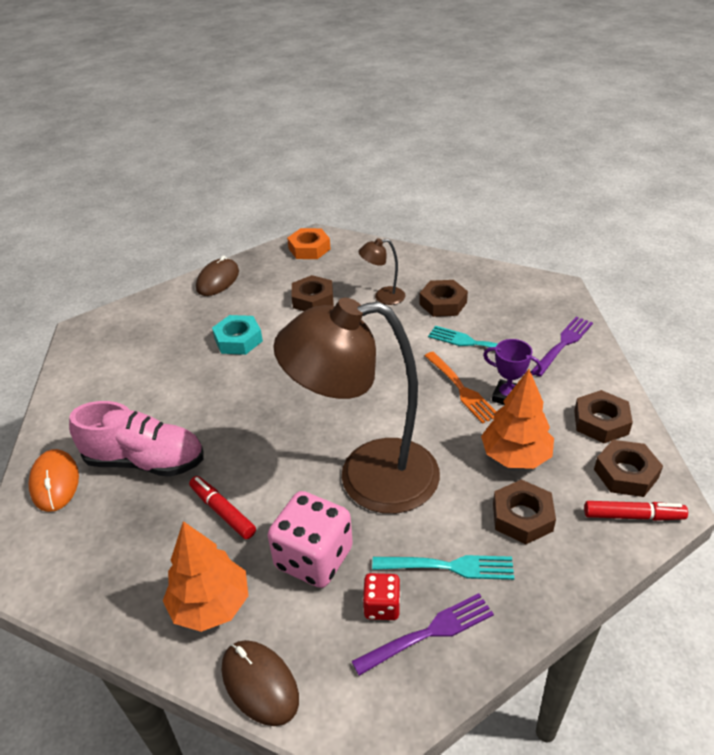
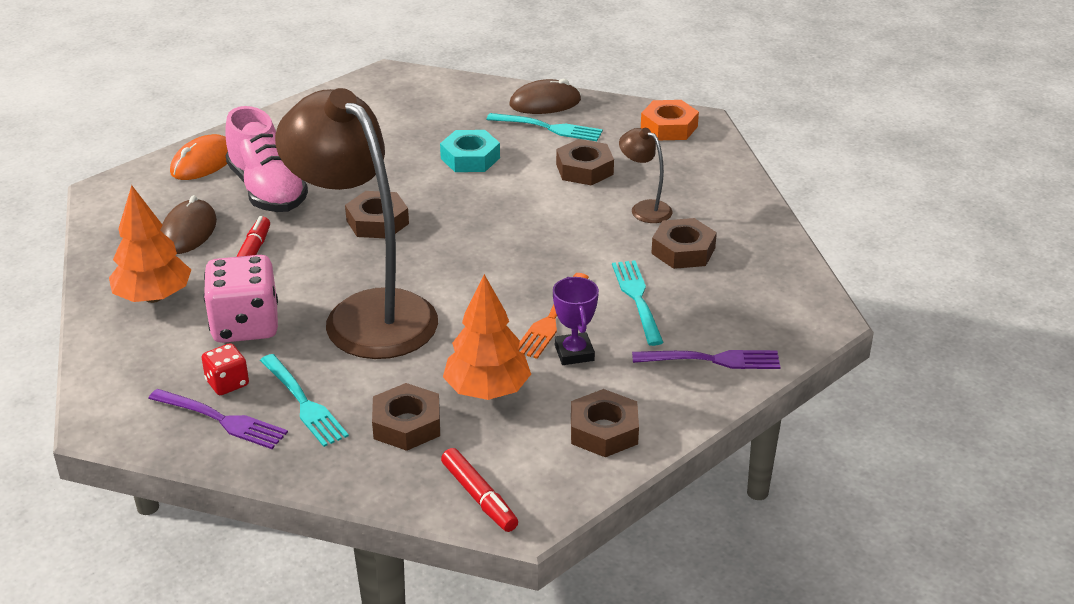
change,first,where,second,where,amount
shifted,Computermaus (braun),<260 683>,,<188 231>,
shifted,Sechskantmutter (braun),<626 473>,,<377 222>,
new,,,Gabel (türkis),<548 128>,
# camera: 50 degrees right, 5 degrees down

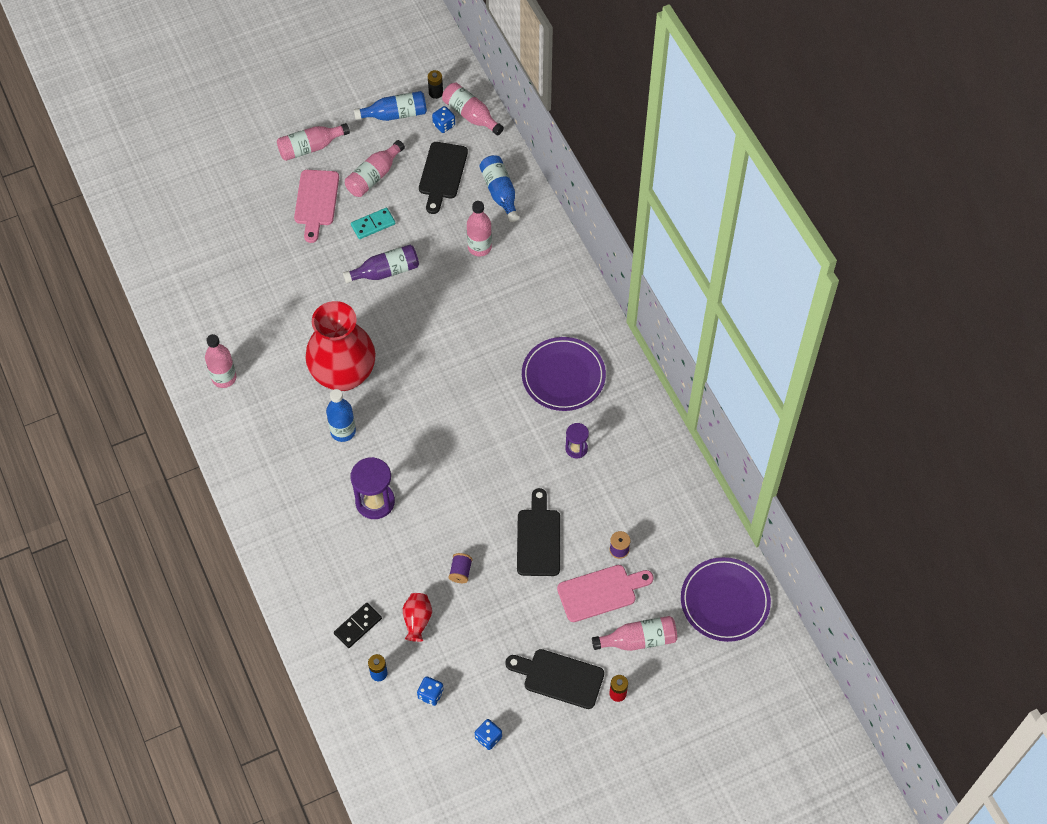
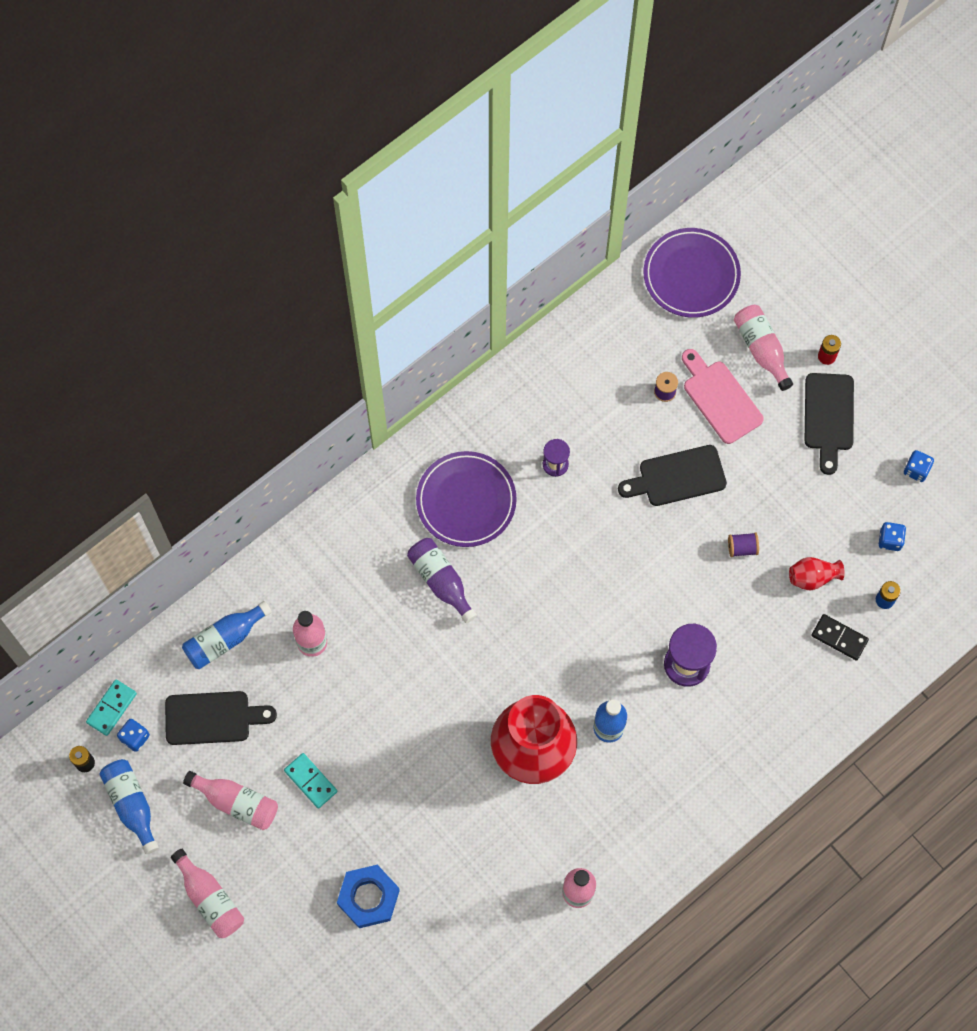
change,first,where,second,where,amount
swapped,Flasche (rosa),<471 115>,Dominostein (türkis),<111 708>,
new,,,Sechskantmutter (blau),<368 897>,
shifted,Flasche (lila),<386 271>,,<441 581>,
gone,Schneidebrett (rosa),<316 201>,,,
# camera: 105 degrees left, 10 degrees up

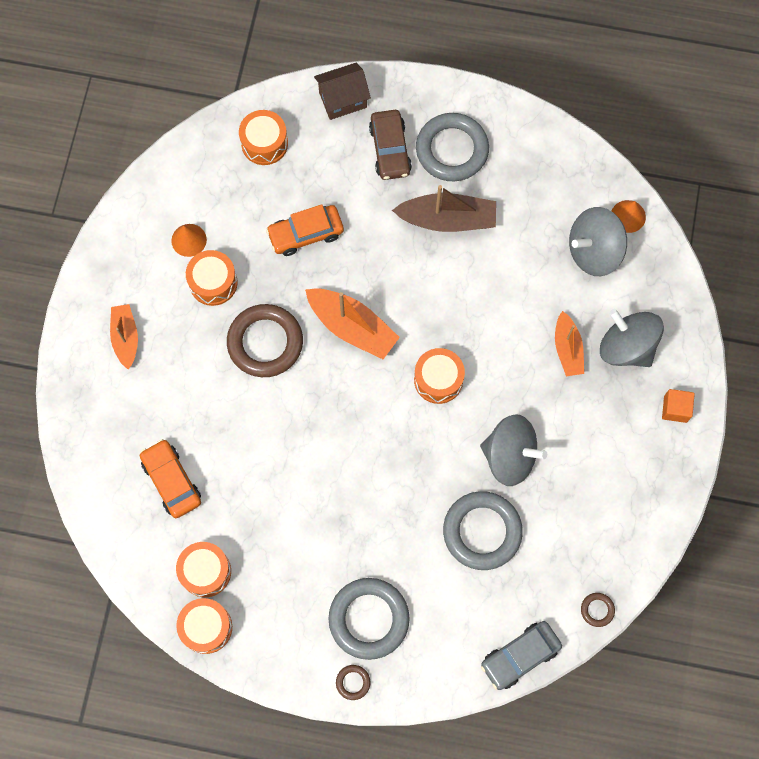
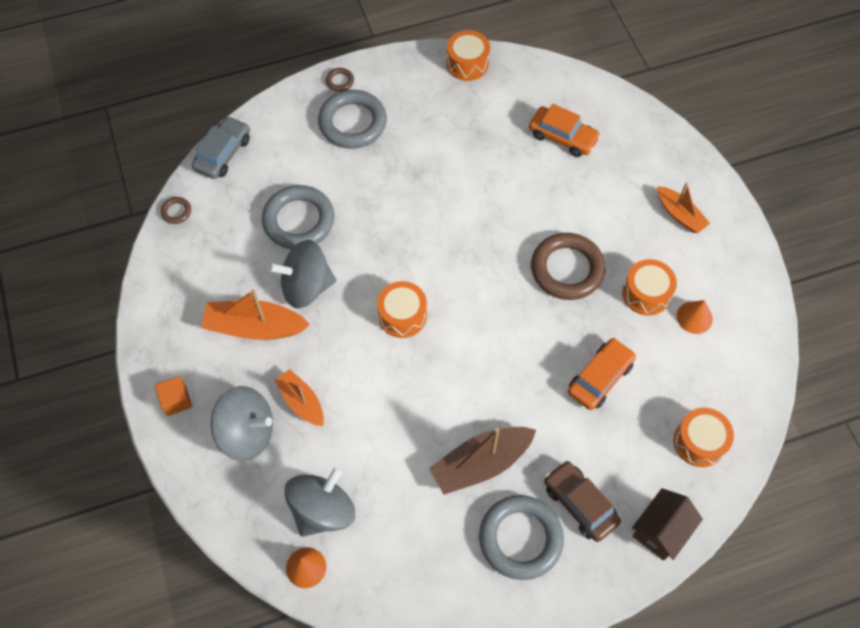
change,first,where,second,where,amount
shifted,Boot (orange),<352 327>,,<254 327>,
gone,Trommel (orange),<205 571>,,,
# camera: 150 degrees right, 10 degrees down

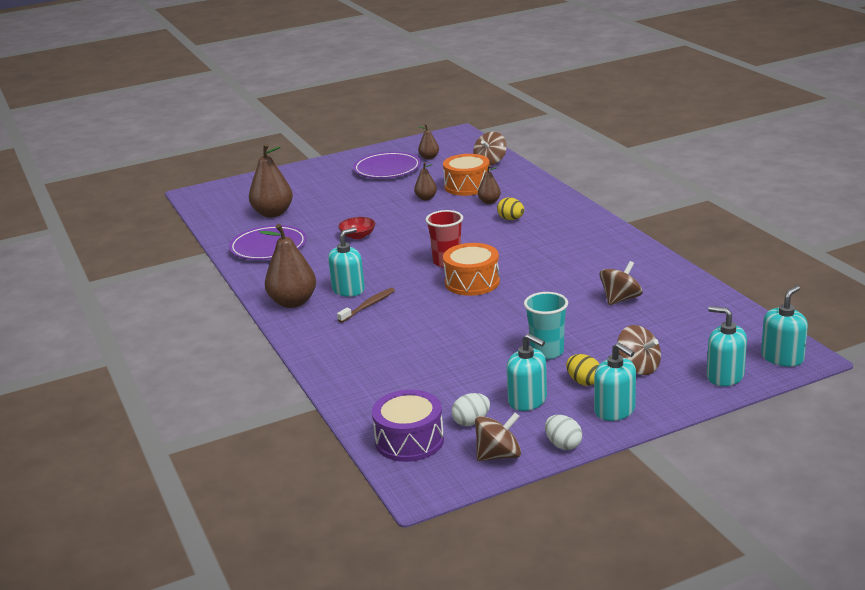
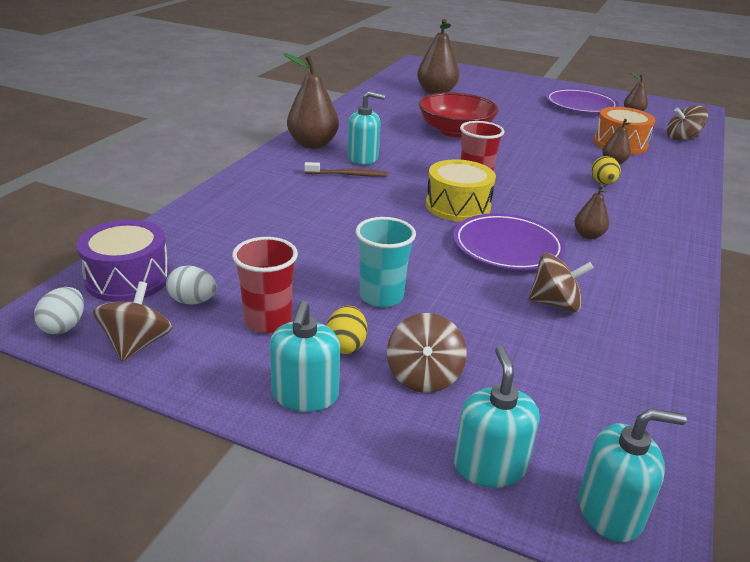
change,first,where,second,where,amount
shifted,Ei (weiß),<563 445>,,<64 326>,
rotated,Kreisel (braun),<498 455>,,<137 344>,105 degrees counterclockwise
swapped,Seifenspender (türkis),<527 400>,Becher (rot),<268 321>,
scaled,Schüssel (rot),<358 236>,,<455 131>,x2.04
repainted,Trommel (orange),<472 282>,Trommel (gelb),<458 206>,
shifted,Teller (lila),<268 247>,,<507 247>,
shifted,Birne (braun),<426 198>,,<588 235>,
# camera: 45 degrees right, 5 degrees up

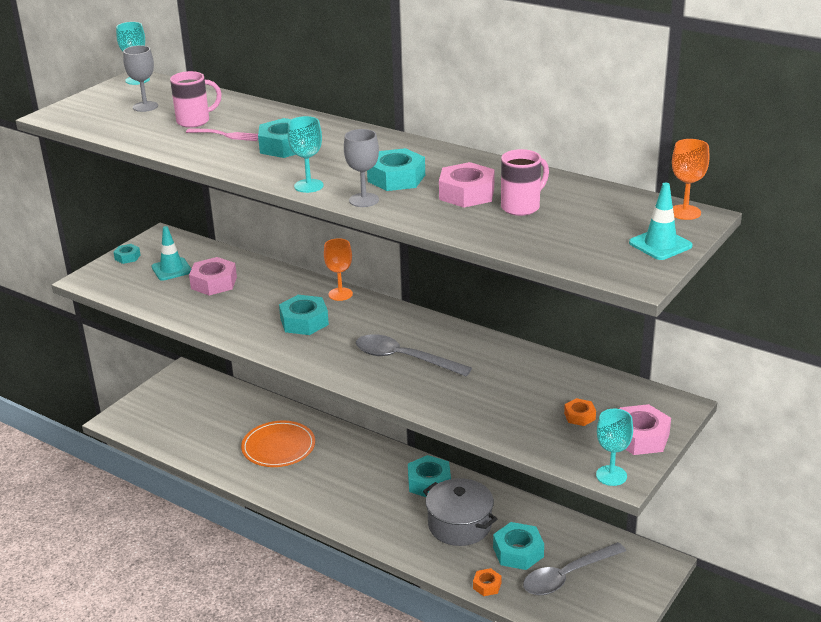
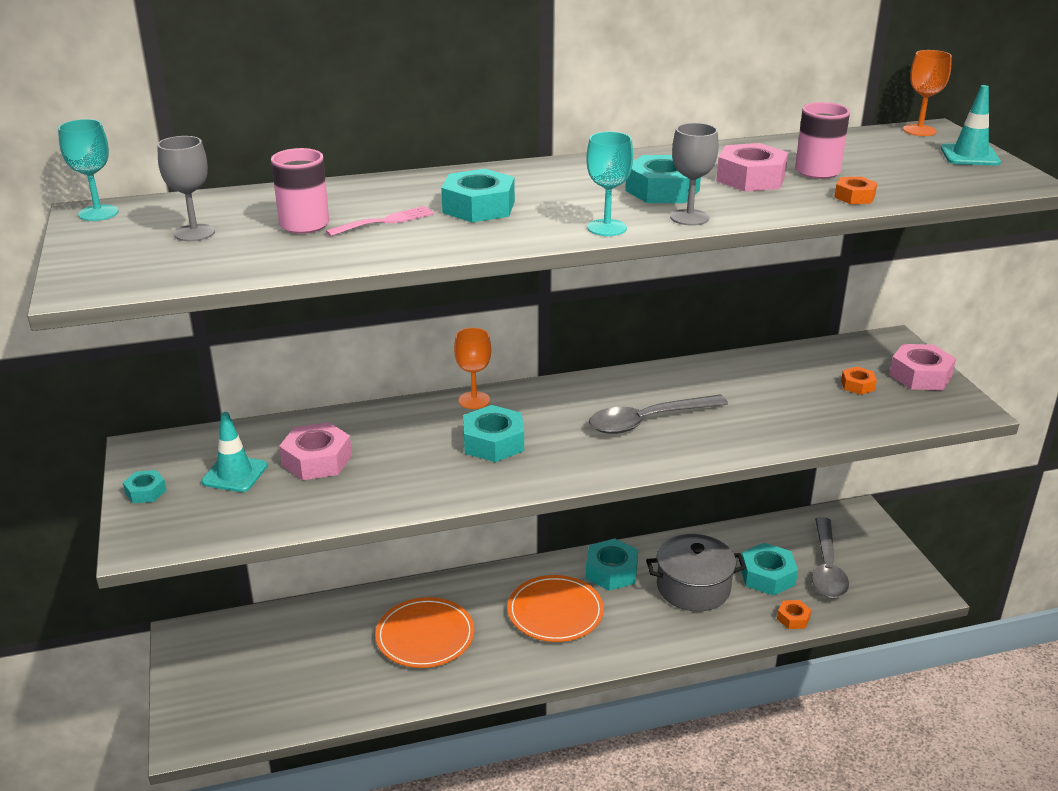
change,first,where,second,where,amount
new,,,Teller (orange),<555 612>,
new,,,Sechskantmutter (orange),<854 197>,
gone,Kelch (türkis),<611 475>,,,
# camera: 50 degrees left, 0 degrees up

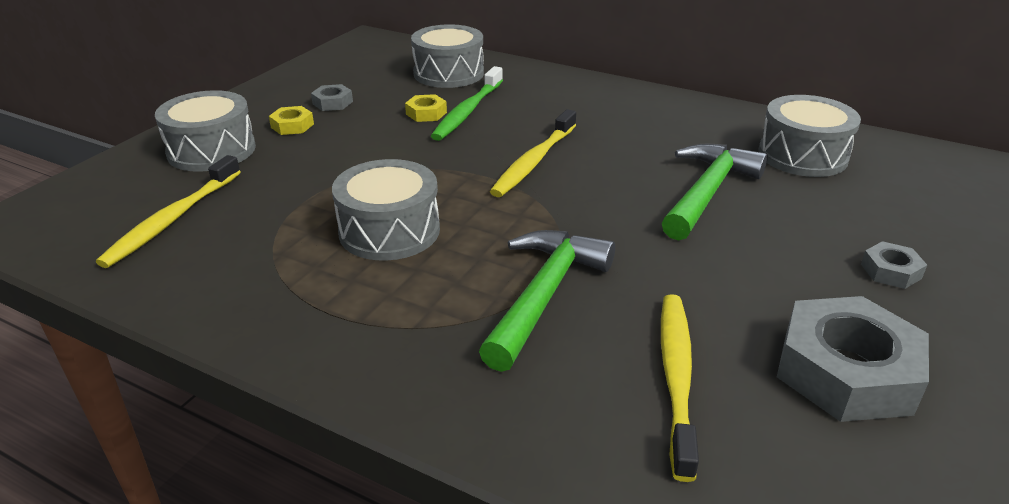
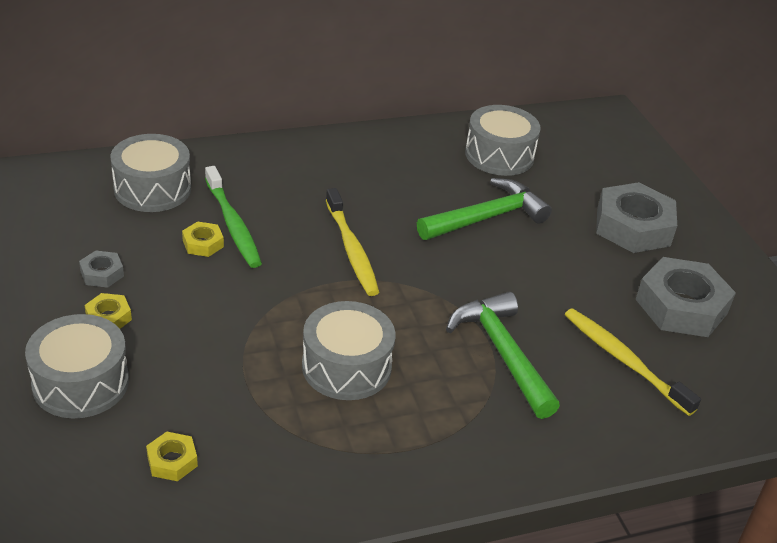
change,first,where,second,where,amount
swapped,Zahnbürste (gelb),<173 219>,Sechskantmutter (gelb),<172 461>,
rotated,Hammer (grün),<708 192>,,<487 218>,75 degrees clockwise
scaled,Sechskantmutter (grau),<890 271>,,<633 227>,x2.17
# camera: 50 degrees left, 5 degrees up

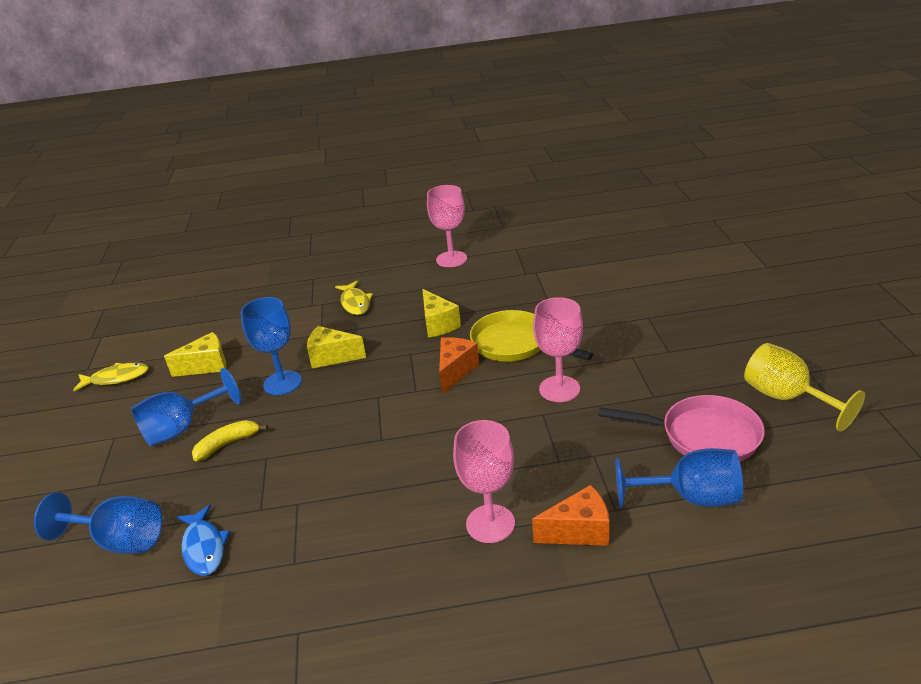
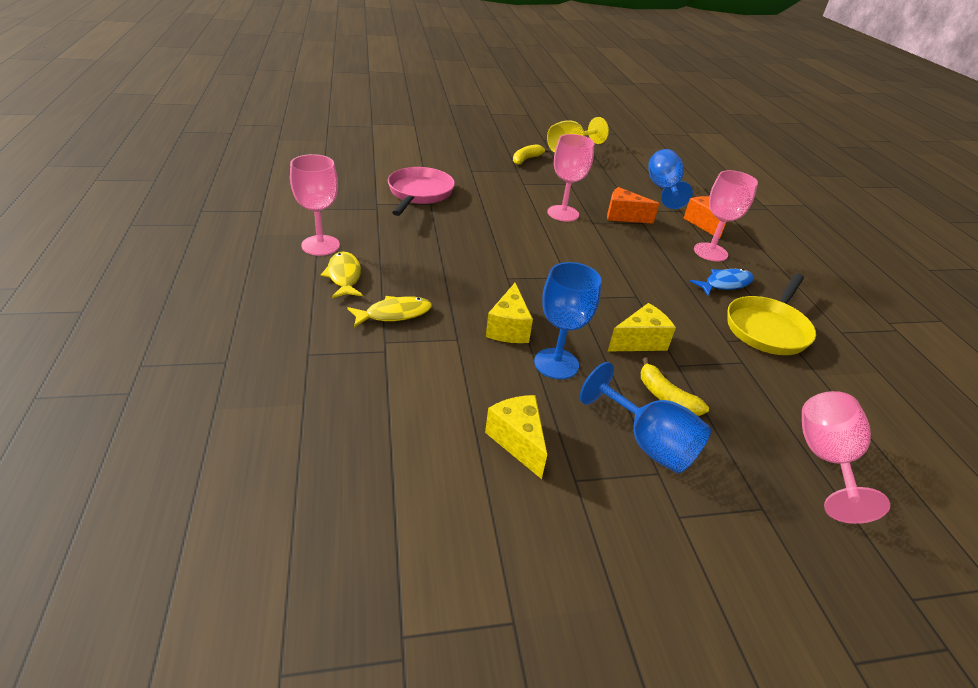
change,first,where,second,where,amount
shifted,Fisch (gelb),<116 378>,,<344 276>,
shifted,Pfanne (rosa),<703 436>,,<419 193>,
new,,,Banane (gelb),<526 159>,
shifted,Käse (orange),<455 371>,,<623 216>,
shifted,Käse (gelb),<438 324>,,<639 341>,
shifted,Fisch (blau),<204 547>,,<725 284>,
shifted,Pfanne (gelb),<515 344>,,<767 328>,
repainted,Kelch (blau),<120 541>,Kelch (rosa),<826 460>,
# camera: 100 degrees left, 5 degrees up

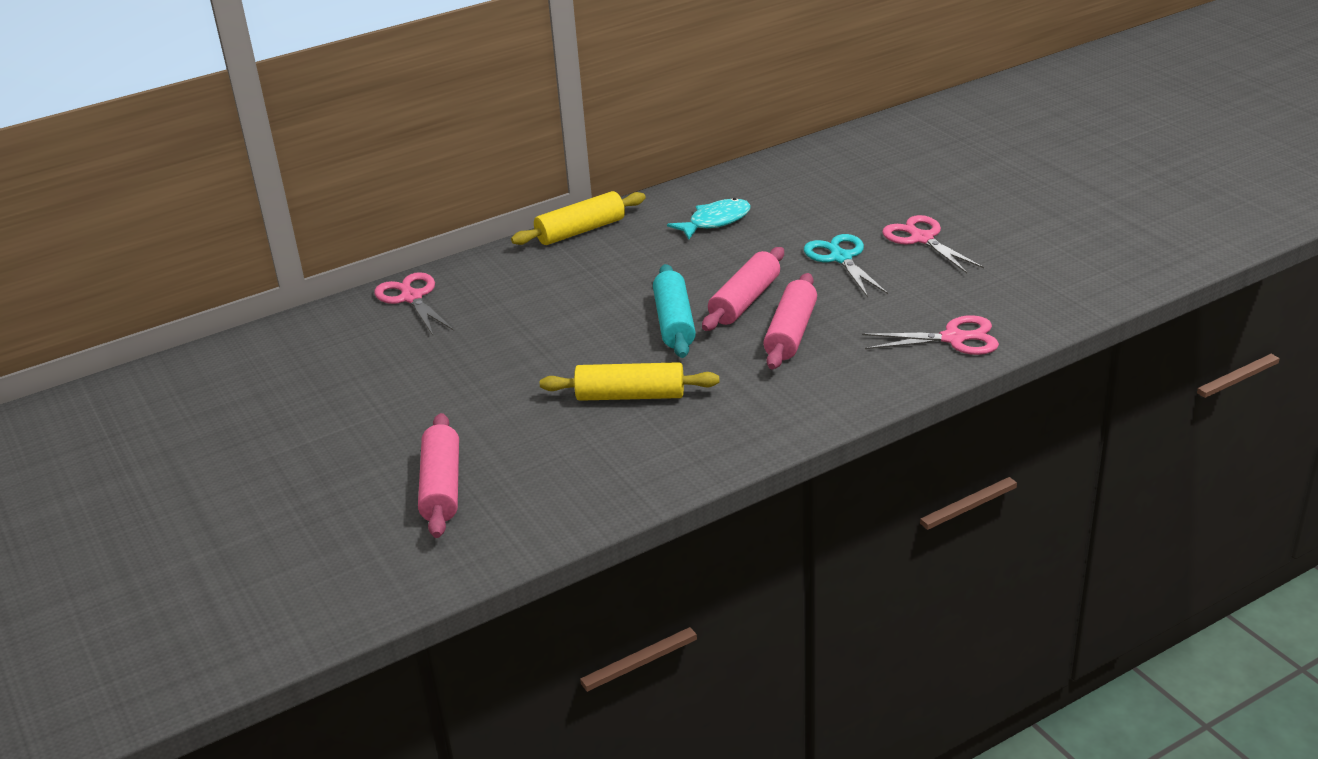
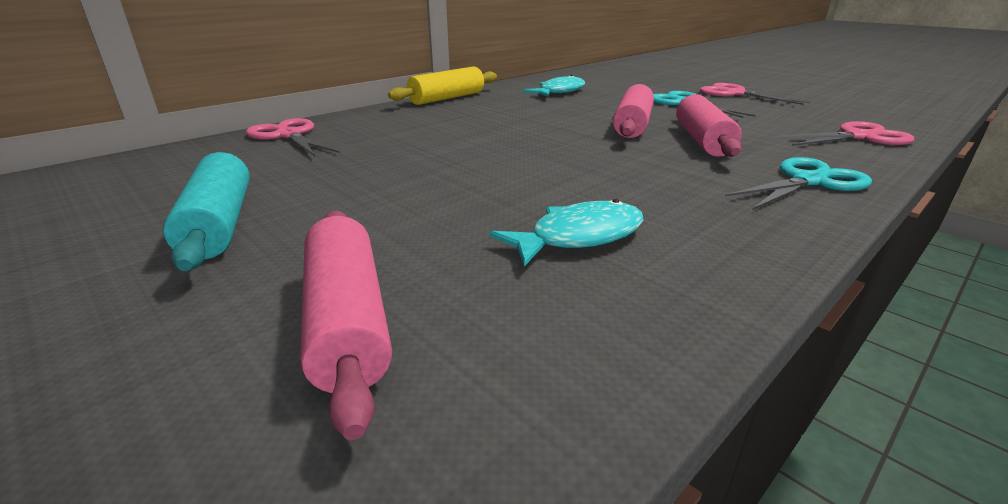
change,first,where,second,where,amount
shifted,Nudelholz (türkis),<674 322>,,<219 223>,
new,,,Fisch (türkis),<578 237>,
new,,,Schere (türkis),<809 181>,
gone,Nudelholz (gelb),<630 396>,,,
# camera: 15 degrees left, 5 degrees down

